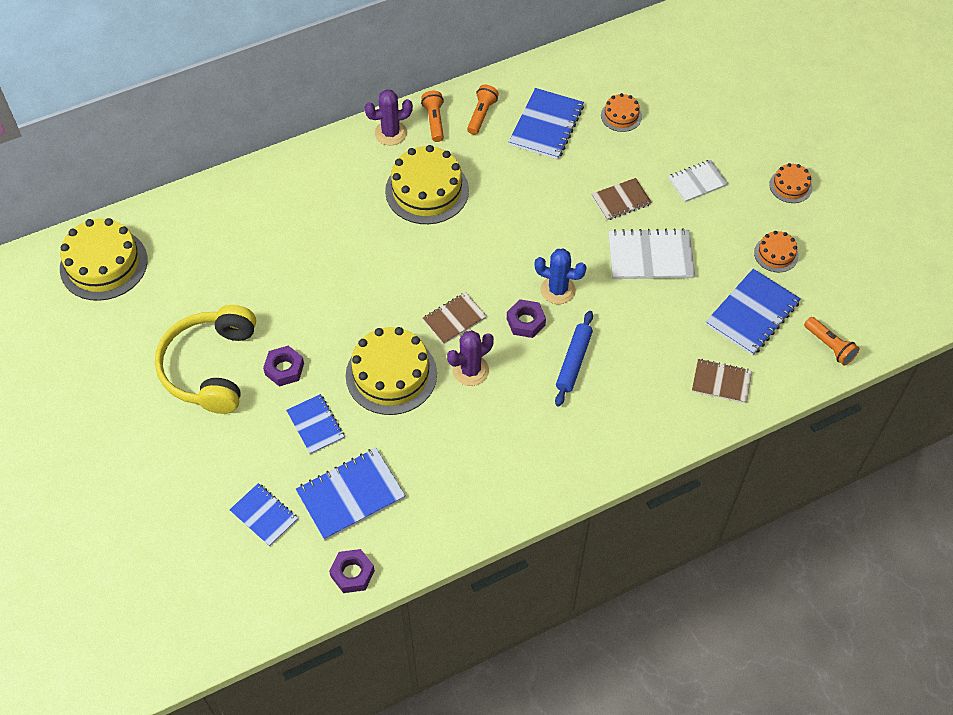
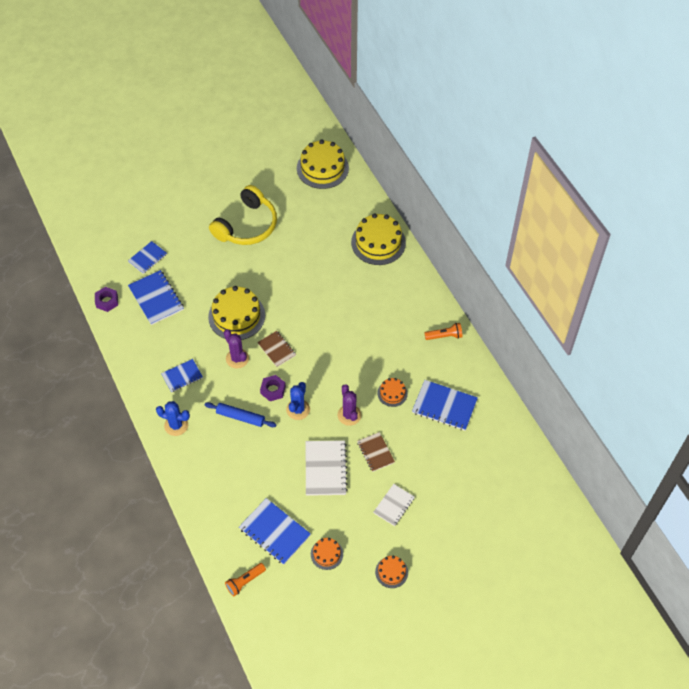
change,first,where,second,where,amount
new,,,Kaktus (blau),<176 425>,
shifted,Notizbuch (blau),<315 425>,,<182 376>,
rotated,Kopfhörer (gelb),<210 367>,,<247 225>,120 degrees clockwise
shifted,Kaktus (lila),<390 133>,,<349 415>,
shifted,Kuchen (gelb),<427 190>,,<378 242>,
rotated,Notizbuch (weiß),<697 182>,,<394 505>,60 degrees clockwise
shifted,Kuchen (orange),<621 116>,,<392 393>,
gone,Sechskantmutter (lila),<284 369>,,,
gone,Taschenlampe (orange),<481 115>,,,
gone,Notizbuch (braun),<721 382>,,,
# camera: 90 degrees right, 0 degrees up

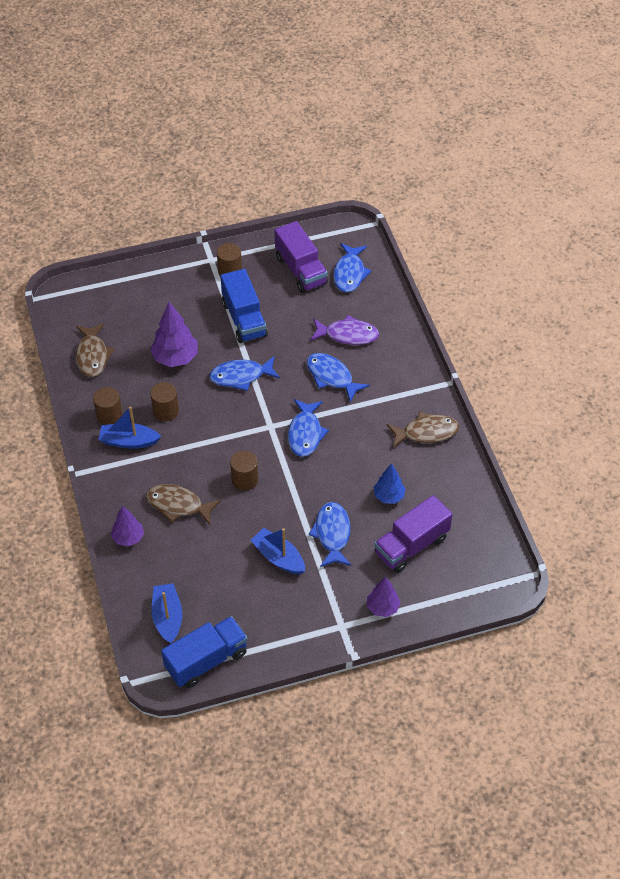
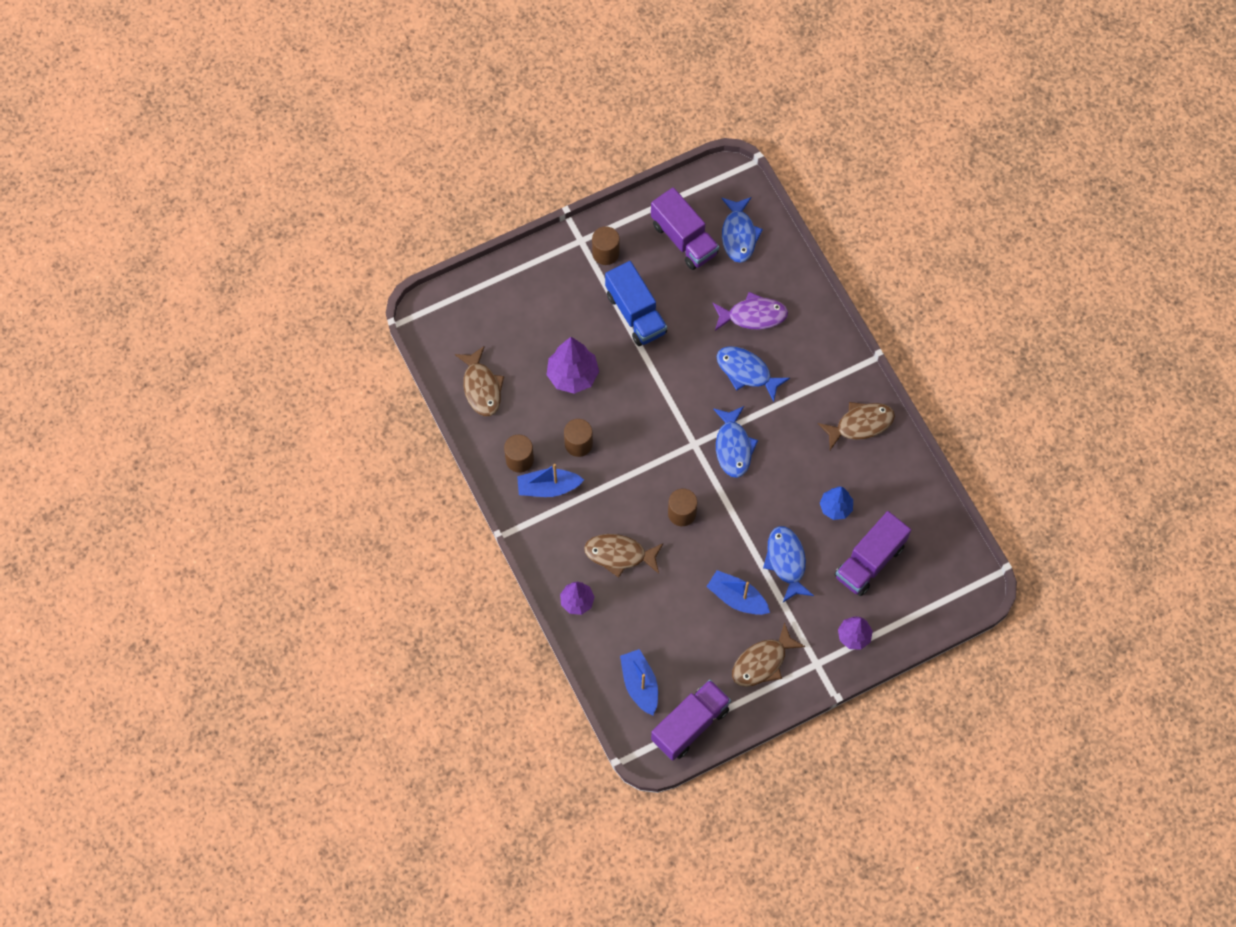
change,first,where,second,where,amount
repainted,Lastwagen (blau),<206 660>,Lastwagen (lila),<690 724>,
new,,,Fisch (braun),<762 662>,
gone,Fisch (blau),<241 376>,,,
# camera: 10 degrees left, 15 degrees up

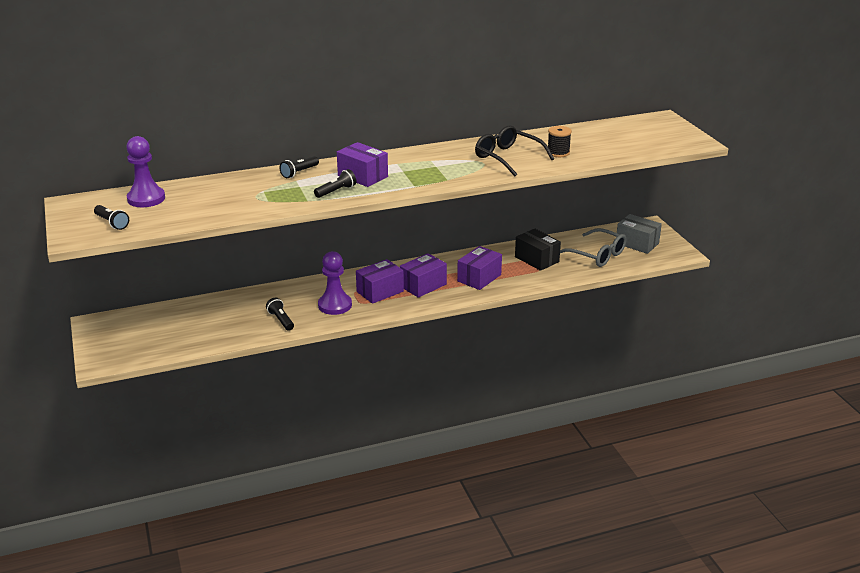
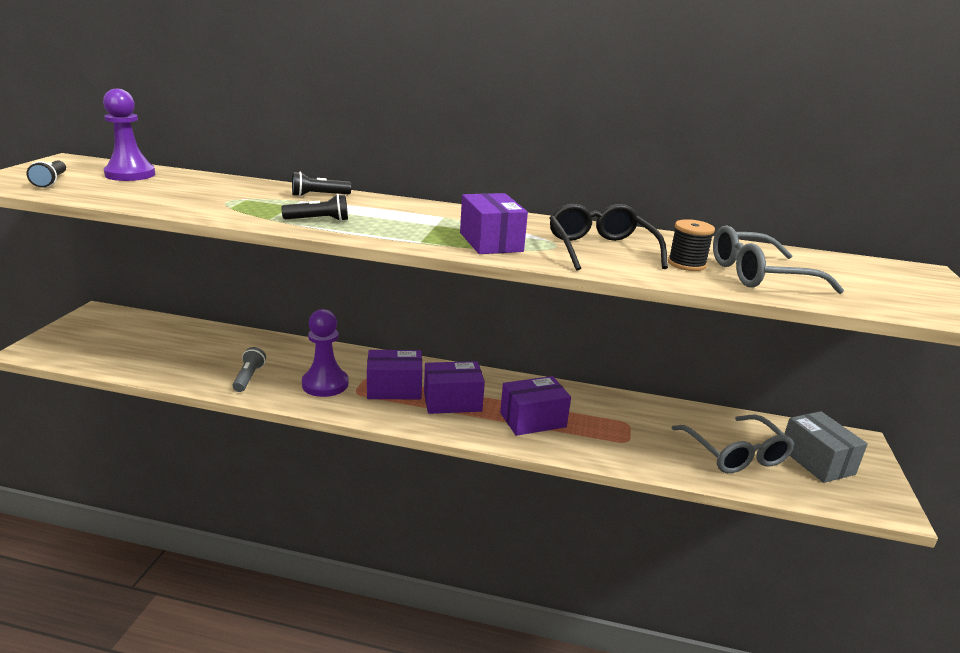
change,first,where,second,where,amount
repainted,Taschenlampe (schwarz),<281 320>,Taschenlampe (grau),<249 377>,
shifted,Schachtel (lila),<363 176>,,<491 242>,
new,,,Brille (grau),<759 275>,
gone,Schachtel (schwarz),<537 259>,,,
# camera: 30 degrees right, 5 degrees down

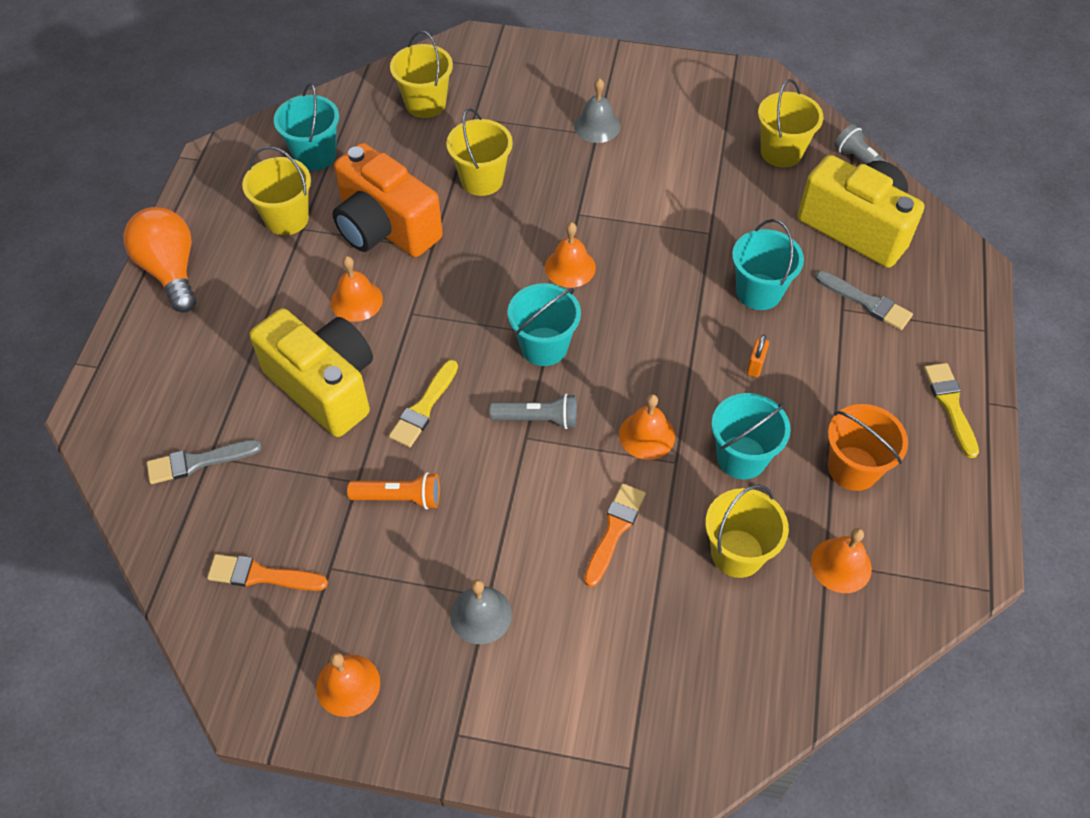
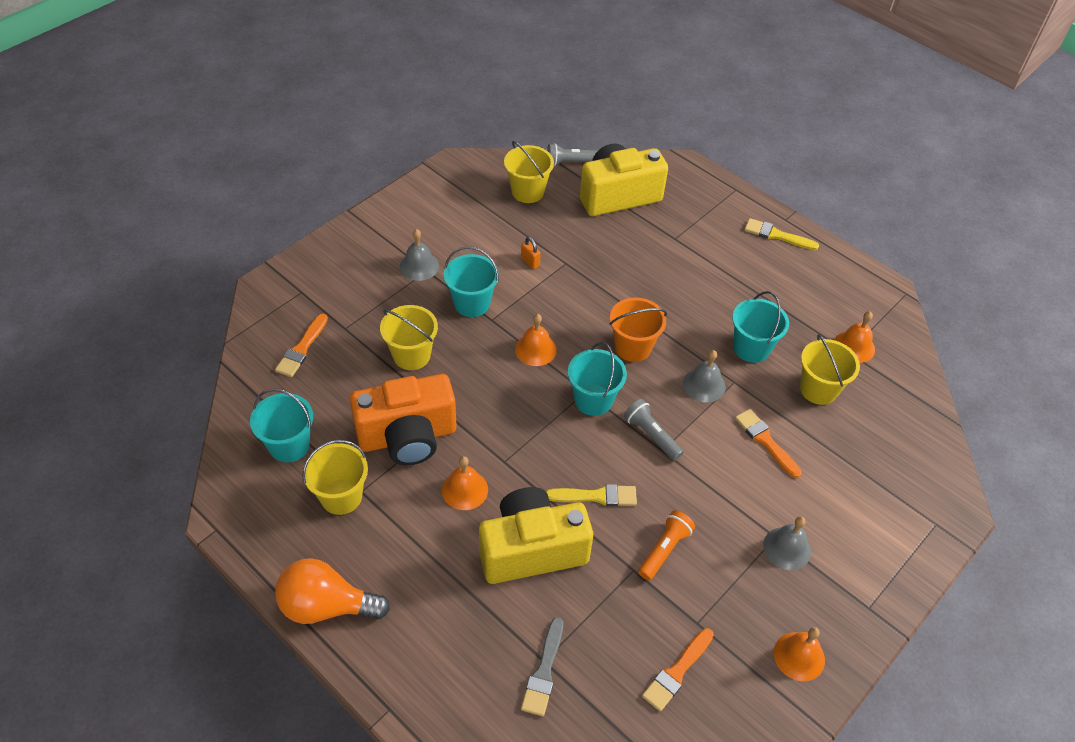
change,first,where,second,where,amount
swapped,Eimer (gelb),<425 103>,Pinsel (orange),<302 349>,
shifted,Eimer (türkis),<758 292>,,<472 303>,
shifted,Vorhängeschloss (orange),<755 365>,,<530 262>,
rotated,Pinsel (gelb),<424 408>,,<596 496>,60 degrees counterclockwise
shifted,Eimer (orange),<853 468>,,<633 347>,
rotated,Taschenlampe (grau),<537 419>,,<651 435>,75 degrees counterclockwise
repainted,Glocke (orange),<647 435>,Glocke (grau),<704 385>,
gone,Pinsel (grau),<866 302>,,,
# camera: 60 degrees left, 5 degrees down

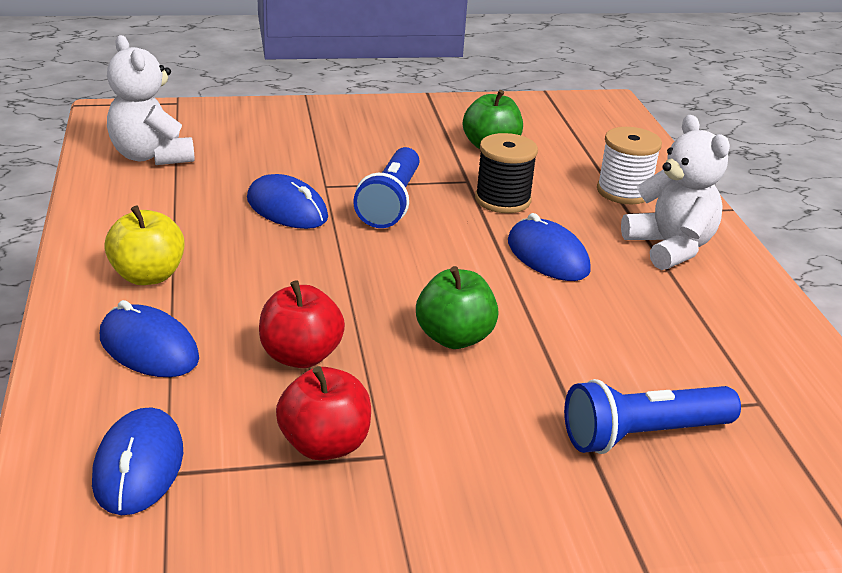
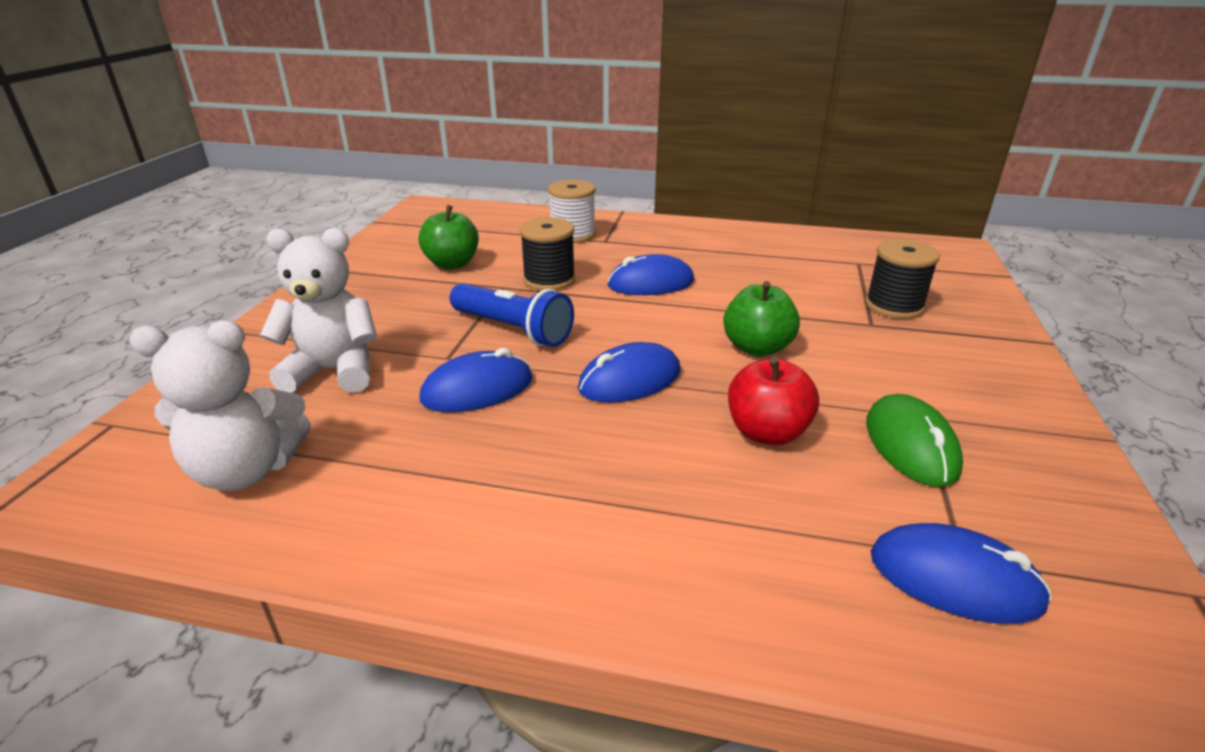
change,first,where,second,where,amount
shifted,Teddybär (weiß),<670 247>,,<334 371>,
shifted,Computermaus (blau),<148 348>,,<630 380>,
swapped,Taschenlampe (blau),<643 435>,Garnrolle (schwarz),<894 306>,
swapped,Apfel (rot),<325 445>,Computermaus (grün),<911 445>,
gone,Apfel (gelb),<148 276>,,,
# camera: 65 degrees left, 0 degrees up

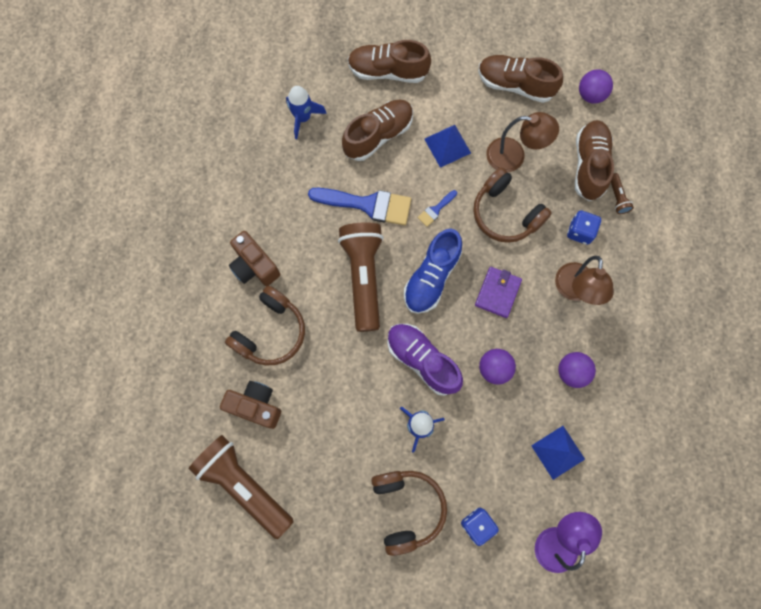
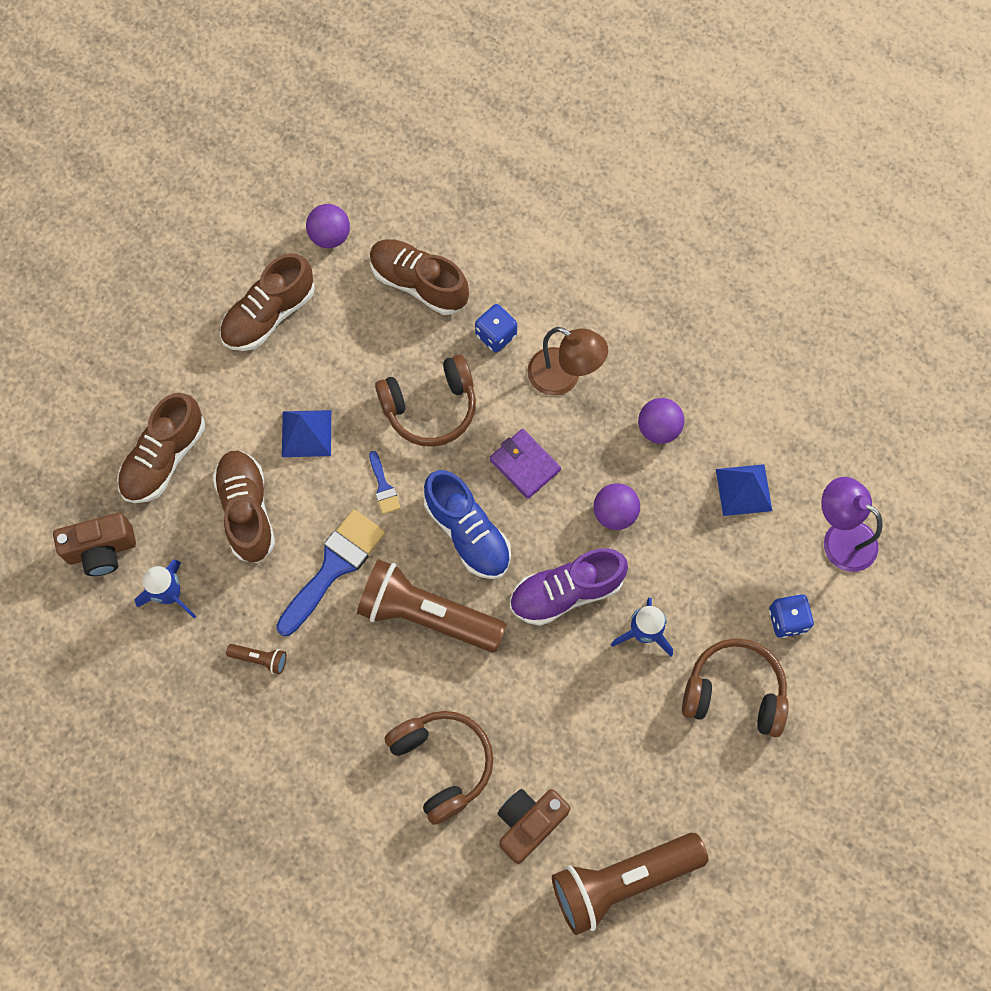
change,first,where,second,where,amount
shifted,Kamera (braun),<254 266>,,<102 550>,
shifted,Taschenlampe (braun),<617 197>,,<260 659>,
gone,Lampe (braun),<513 156>,,,
# camera: 65 degrees left, 5 degrees down

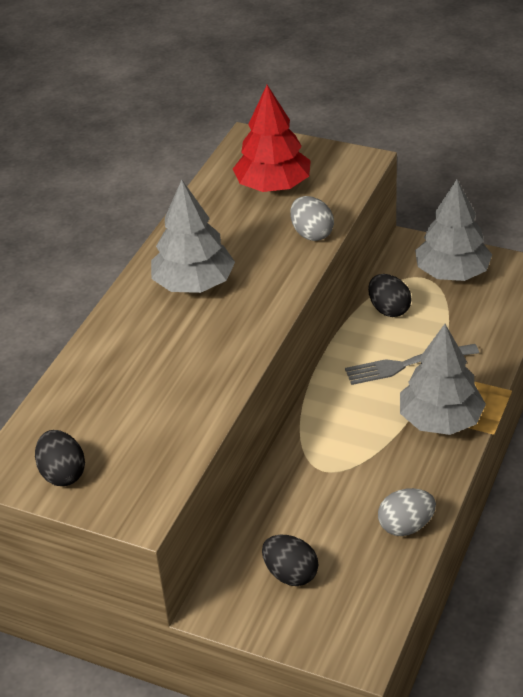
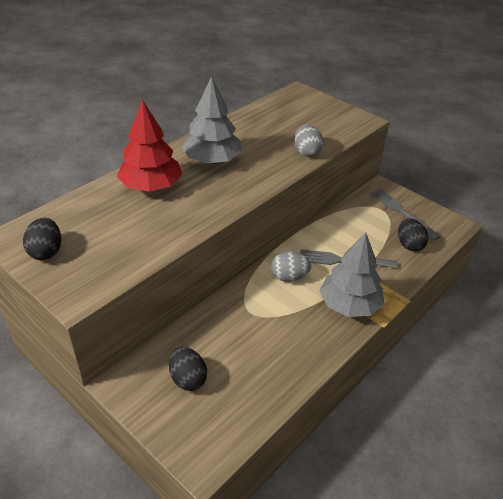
change,first,where,second,where,amount
shifted,Baum (rot),<273 186>,,<151 186>,
shifted,Ei (grau),<406 526>,,<289 277>,
swapped,Baum (grau),<452 273>,Gabel (grau),<402 212>,
shifted,Ei (schwarz),<389 309>,,<409 245>,
# camera: 15 degrees right, 0 degrees up

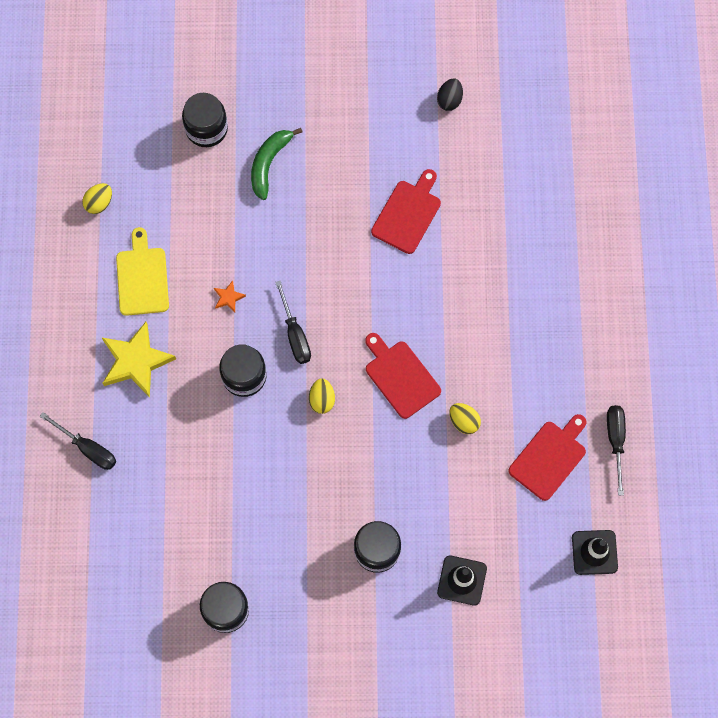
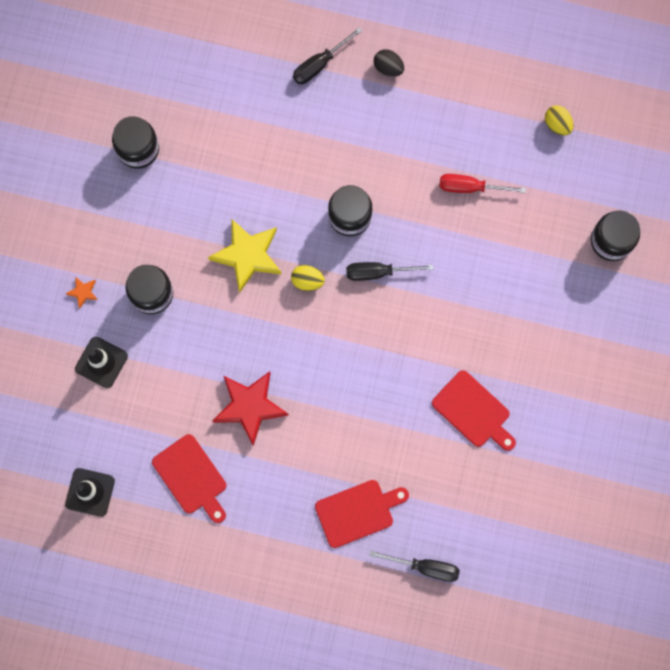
change,first,where,second,where,amount
shifted,Stern (orange),<228 297>,,<83 292>,
shifted,Stern (gelb),<136 361>,,<247 255>,
swapped,Ei (gelb),<464 421>,Stern (rot),<249 406>,
shifted,Schneidebrett (rot),<400 376>,,<358 512>,
shifted,Schraubenzieher (schwarz),<615 441>,,<425 567>,
shifted,Ei (schwarz),<449 100>,,<388 68>,
new,,,Schraubenzieher (rot),<470 187>,
gone,Schneidebrett (gelb),<142 277>,,,
gone,Banane (grün),<269 164>,,,
# camera: 105 degrees right, 5 degrees up

